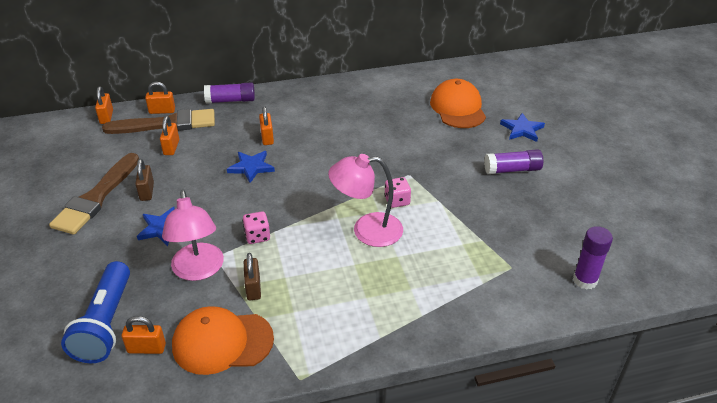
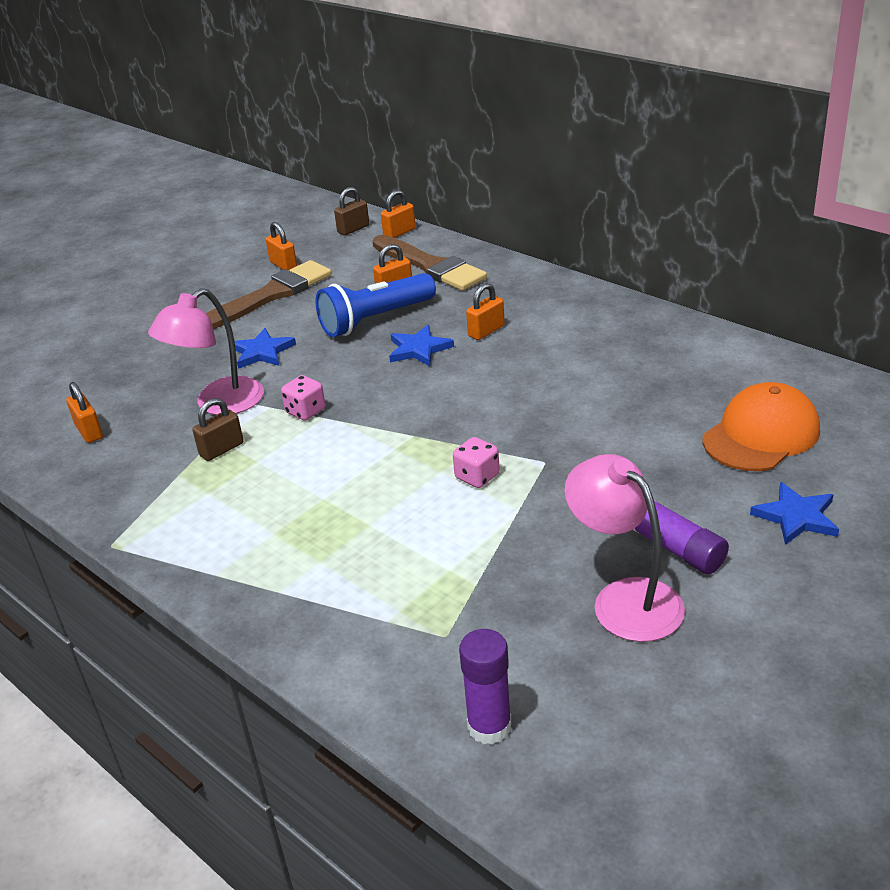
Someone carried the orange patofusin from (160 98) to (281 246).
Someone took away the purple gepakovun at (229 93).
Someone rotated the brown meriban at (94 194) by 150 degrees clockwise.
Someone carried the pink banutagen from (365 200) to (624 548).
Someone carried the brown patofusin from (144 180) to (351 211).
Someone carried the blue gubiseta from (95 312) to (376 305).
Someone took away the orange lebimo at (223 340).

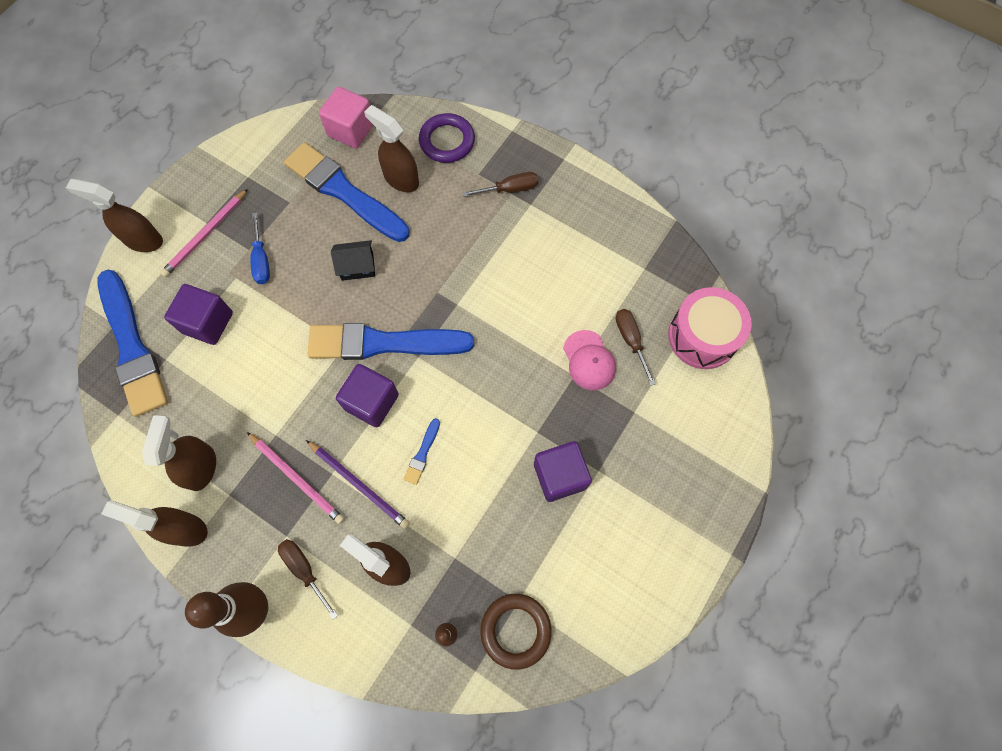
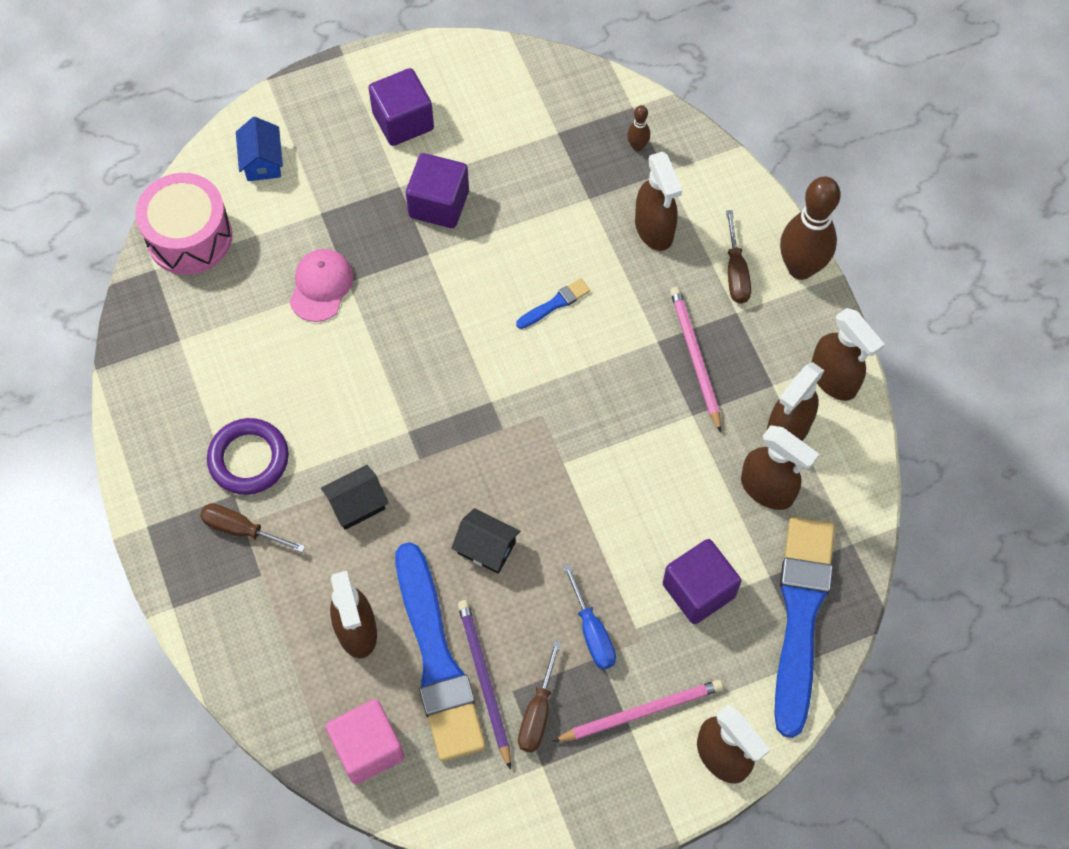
Someone carried the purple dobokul from (447 138) to (248 456).
Someone rotated the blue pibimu at (260 248) by 135 degrees clockwise.
Someone carried the brown pibimu from (636 347) to (539 696).
Someone took away the blue meriban at (390 341).
Someone carried the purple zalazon from (367 395) to (401 107).
Someone carried the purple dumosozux from (358 484) to (484 685).
Someone took away the brown dobokul at (516 632).
Someone put down the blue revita at (259 149).
Someone put down the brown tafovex at (780 467).
Someone put down the black revita at (354 497).

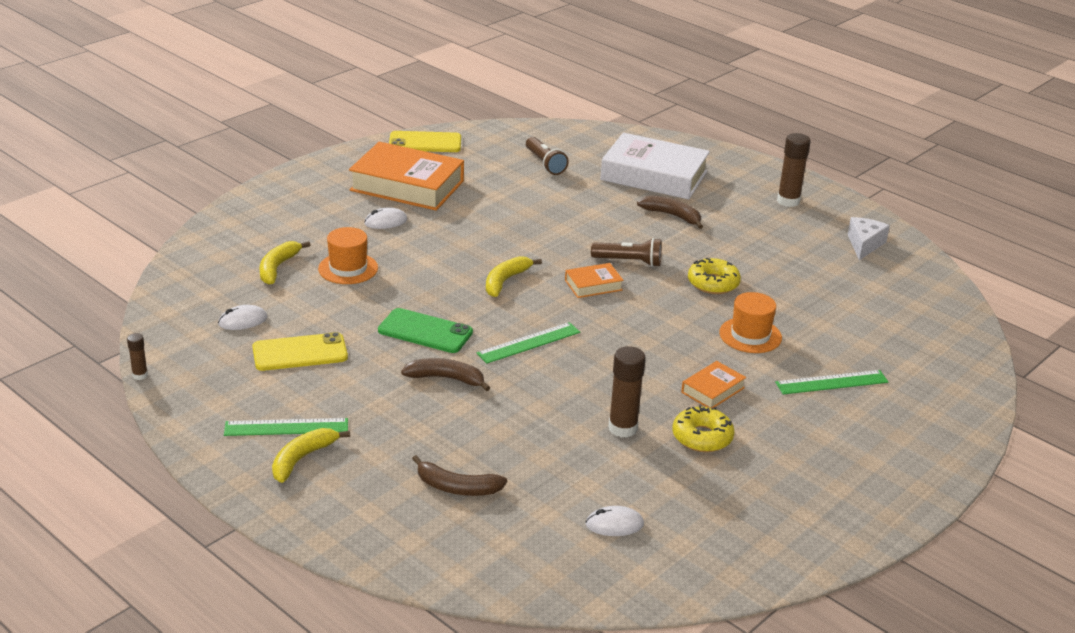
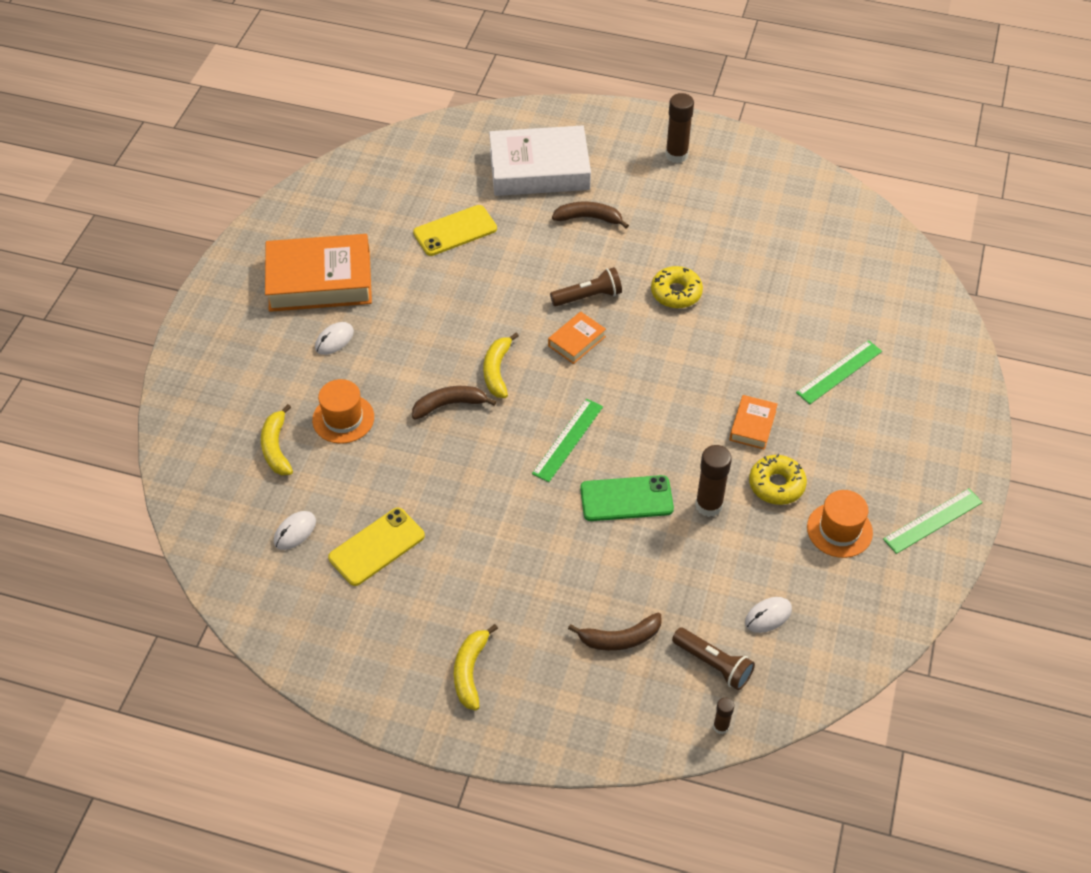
Someone carried the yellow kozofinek from (425 141) to (455 230).
Someone carried the brown gubiseta from (547 156) to (713 658).
Someone took away the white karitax at (869 238).
Someone carried the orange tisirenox from (750 322) to (840 524).
Someone carried the green kozofinek from (425 330) to (627 498).
Someone carried the brown gepakovun from (137 356) to (723 715).
Someone carried the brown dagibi from (445 374) to (454 403).
Someone carried the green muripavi from (286 427) to (933 521).

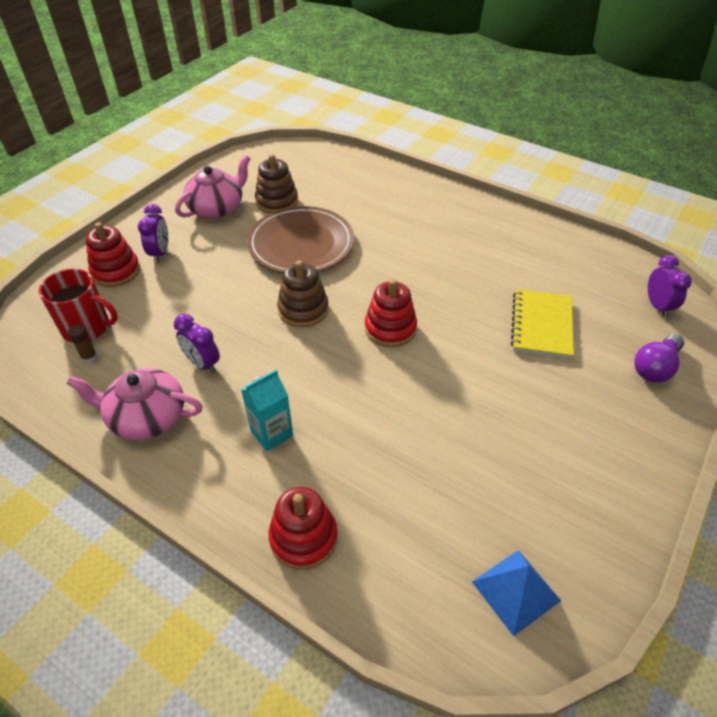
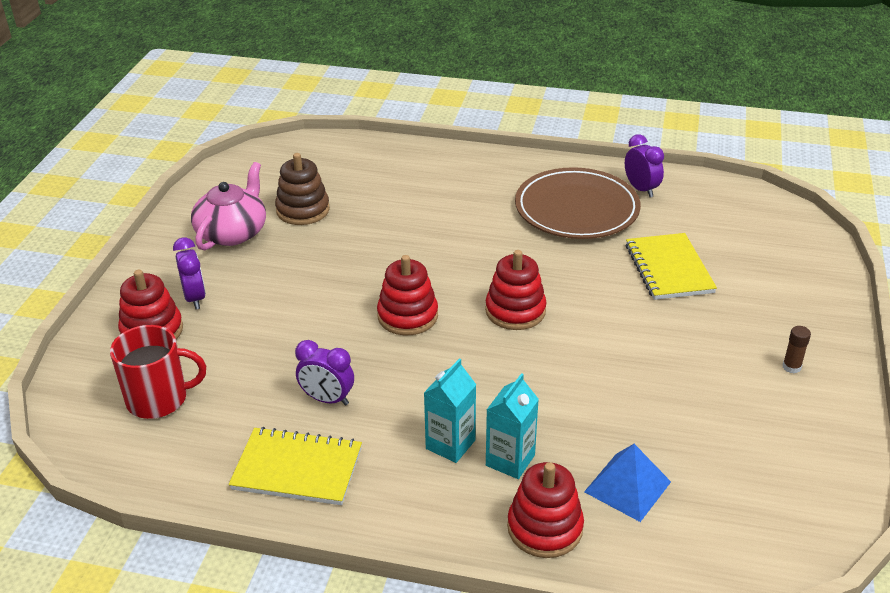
Someone carried the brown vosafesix from (300 239) to (578 203).
Someone carried the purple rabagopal from (670 286) to (644 165).
Someone repainted the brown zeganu at (303 294), which became the red zeganu at (407 295).
Someone carried the brown gepakovun from (82 344) to (797 349).
Someone took away the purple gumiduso at (659 358).
Someone swapped the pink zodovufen at (135 404) for the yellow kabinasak at (295 466).
Someone carried the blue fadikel from (516 593) to (627 483).
Someone put down the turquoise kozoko at (512 426).

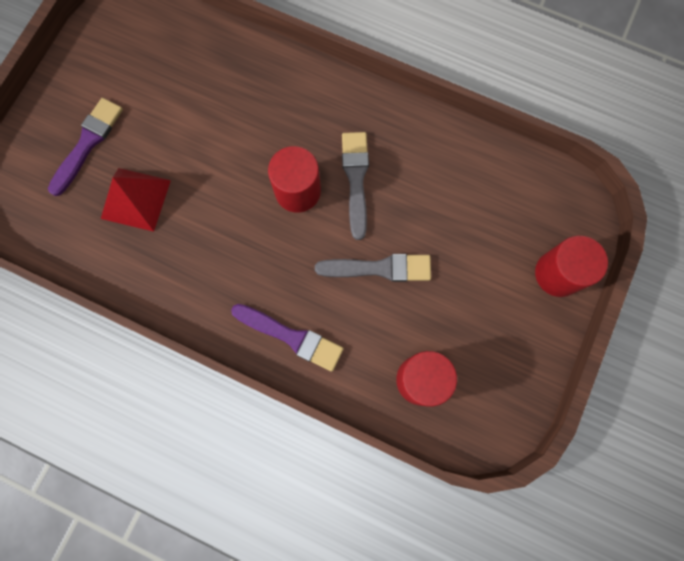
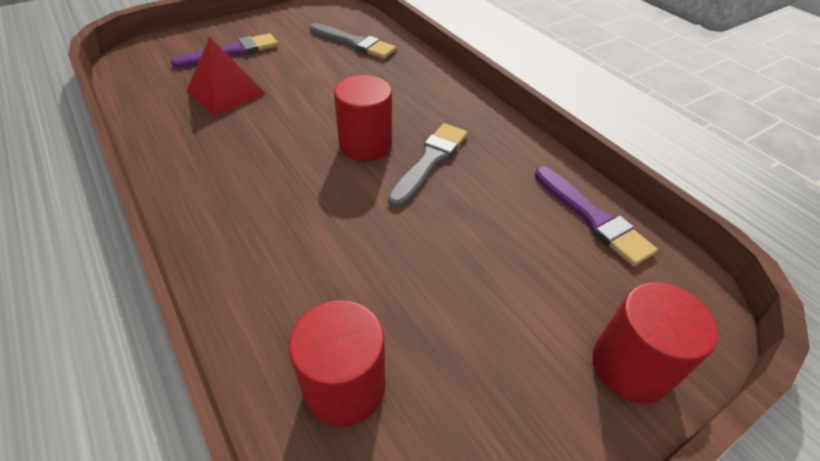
Someone carried the grey meriban from (373 268) to (352 41).
Someone carried the purple meriban from (287 338) to (596 216).

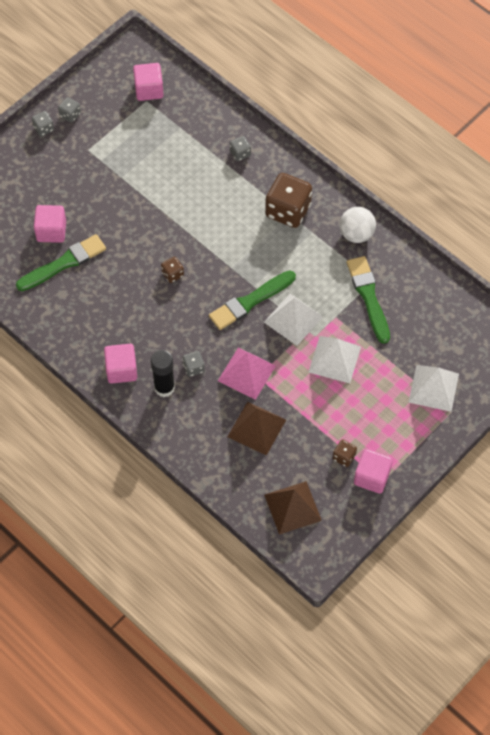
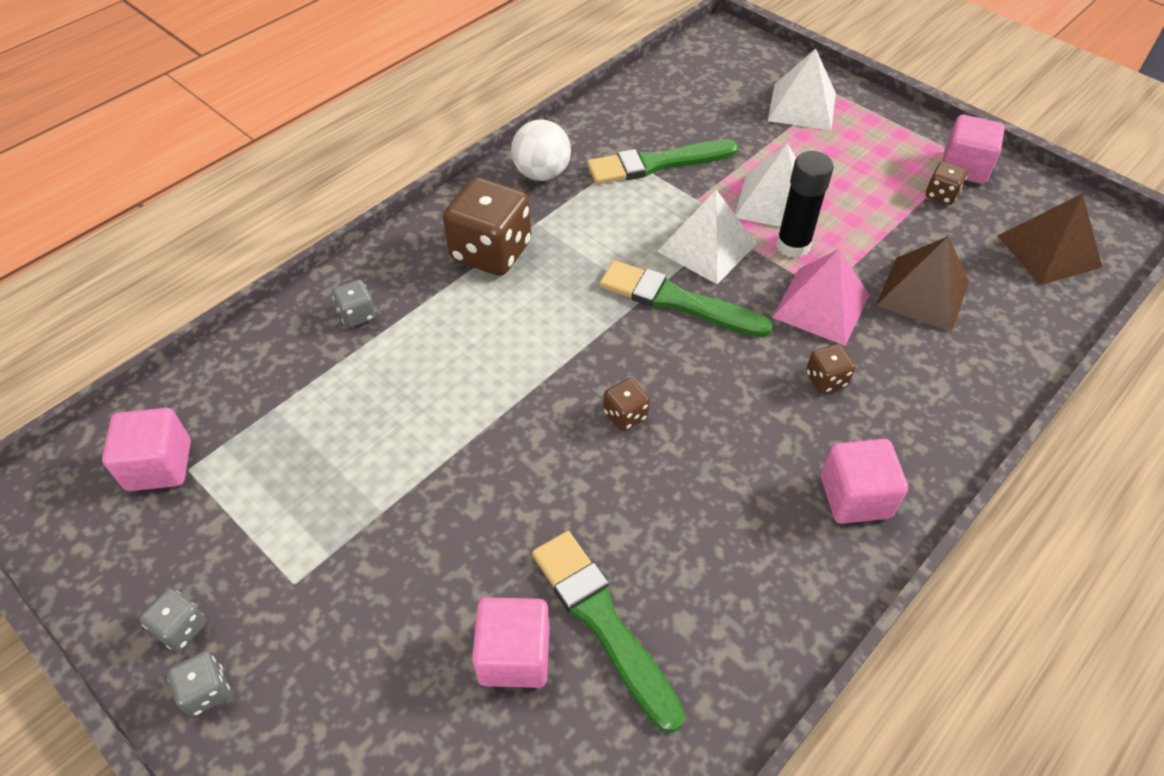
Someone rotated the green meriban at (252 300) by 150 degrees clockwise.
Someone carried the black gepakovun from (163 373) to (805 204).
Someone repainted the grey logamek at (193 364), which became the brown logamek at (830 369).

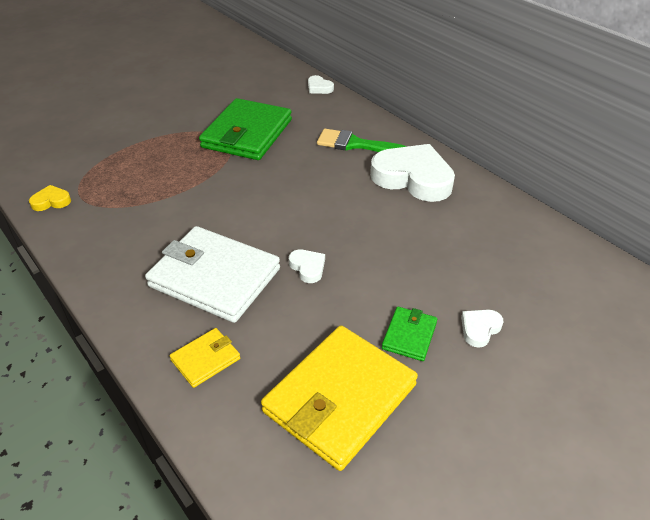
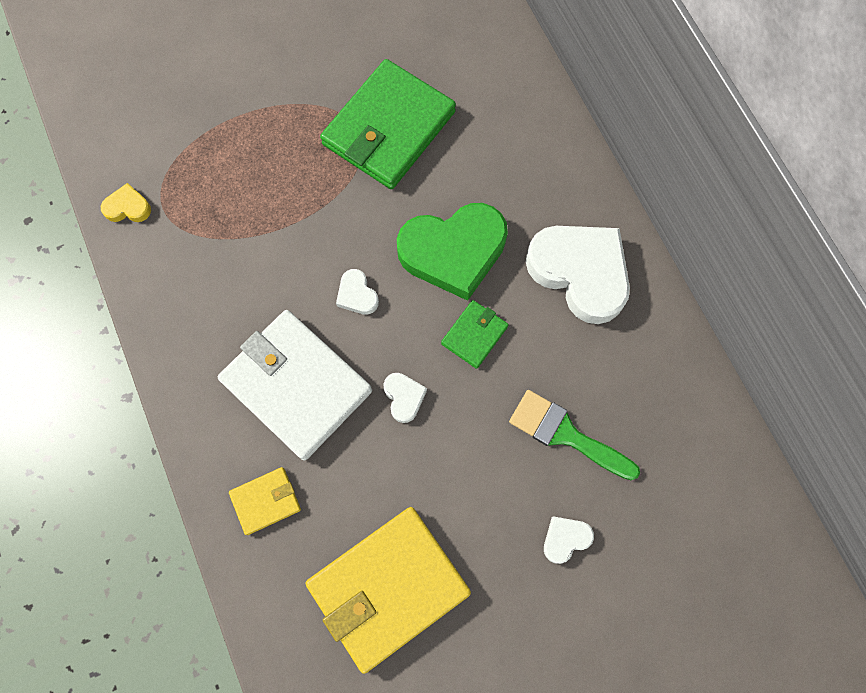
Someone carried the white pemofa from (321 84) to (357 292).
Someone carried the green meriban from (362 140) to (574 435).
Someone carried the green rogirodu from (409 334) to (475 334).
Someone put down the green pemofa at (452 252).

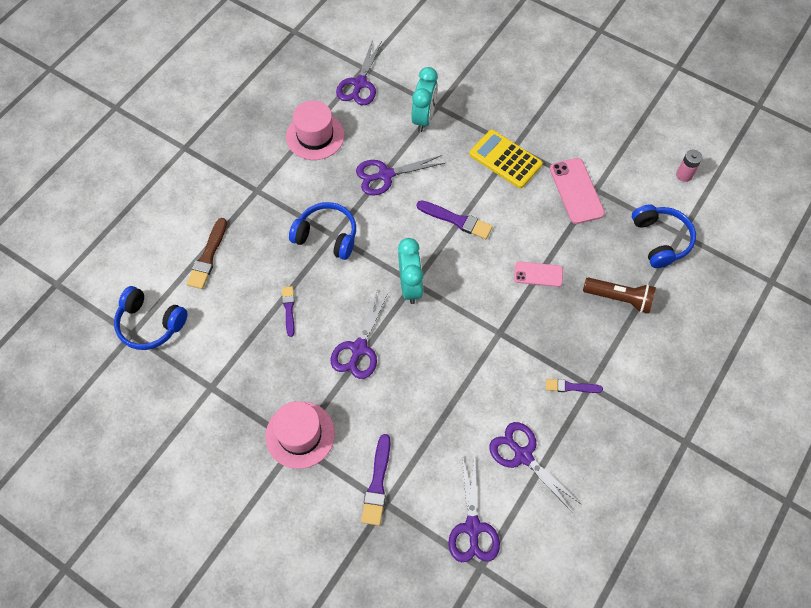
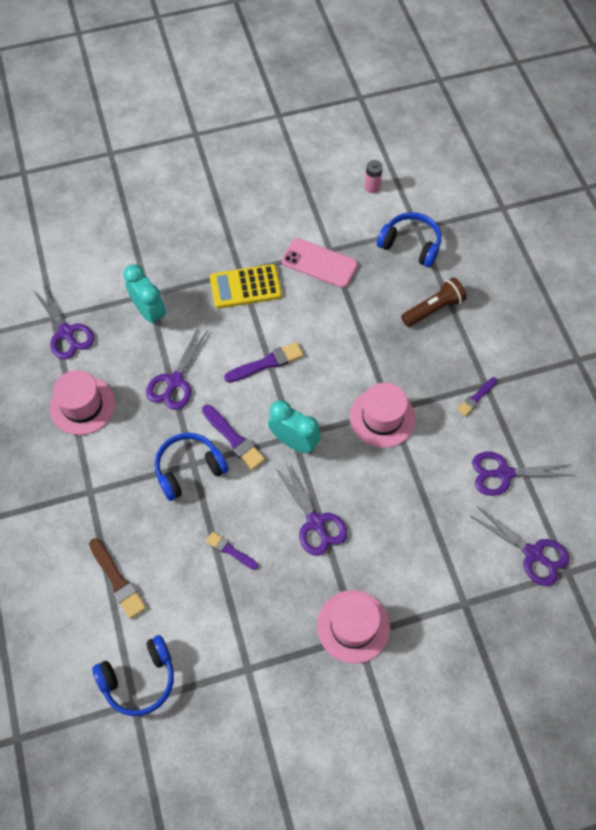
Someone took away the pink kozofinek at (538 274).
Someone carried the purple meriban from (376 480) to (233 437).
Someone put down the pink tisirenox at (382 415).

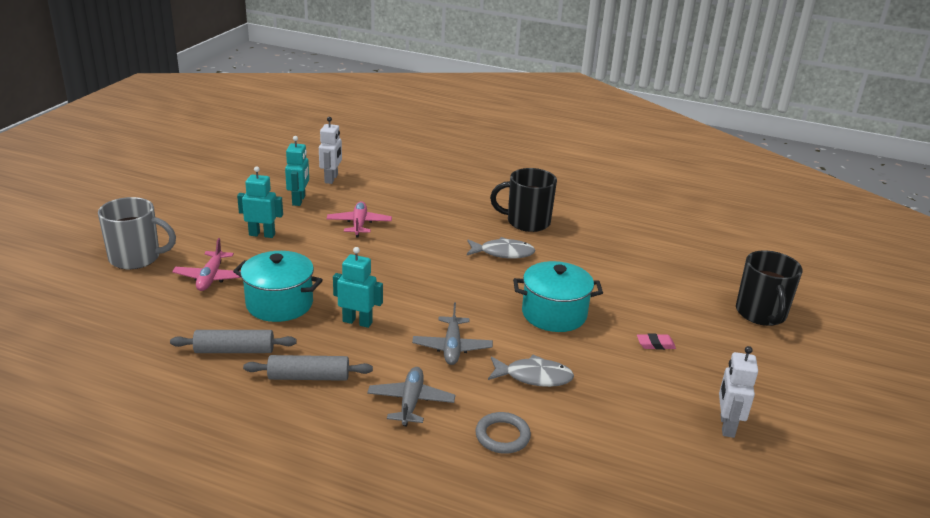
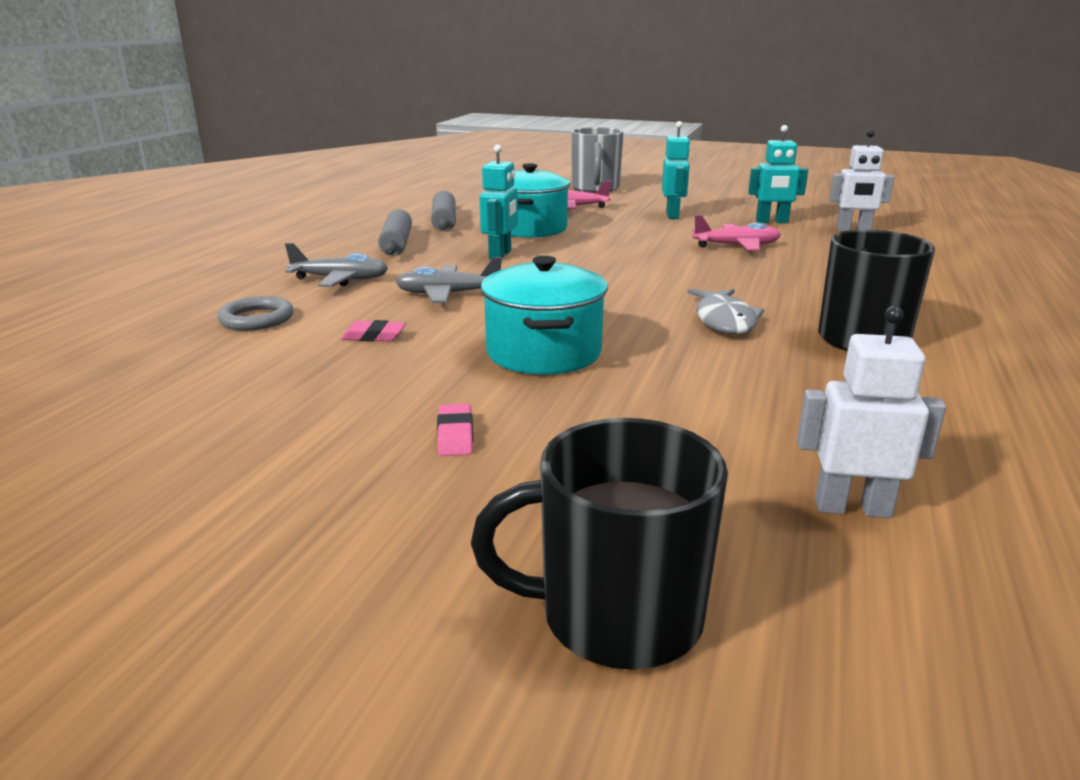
Someone carried the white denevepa from (738 392) to (871 412).
Someone swapped the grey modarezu at (531 371) for the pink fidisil at (373 331).

